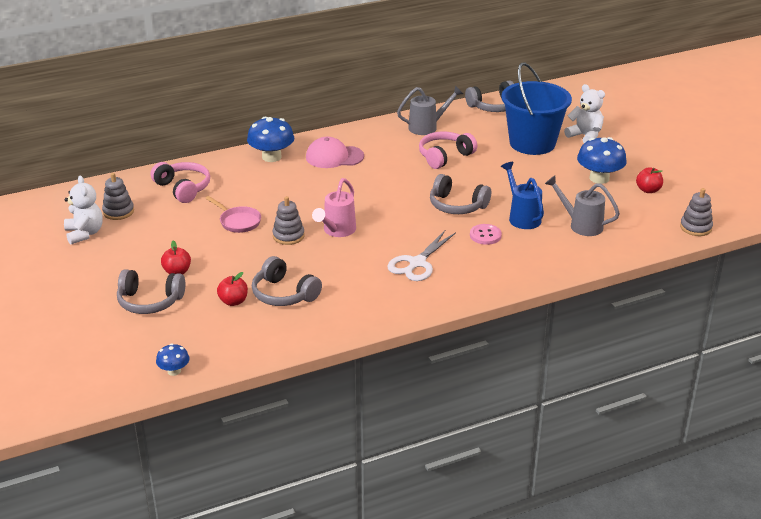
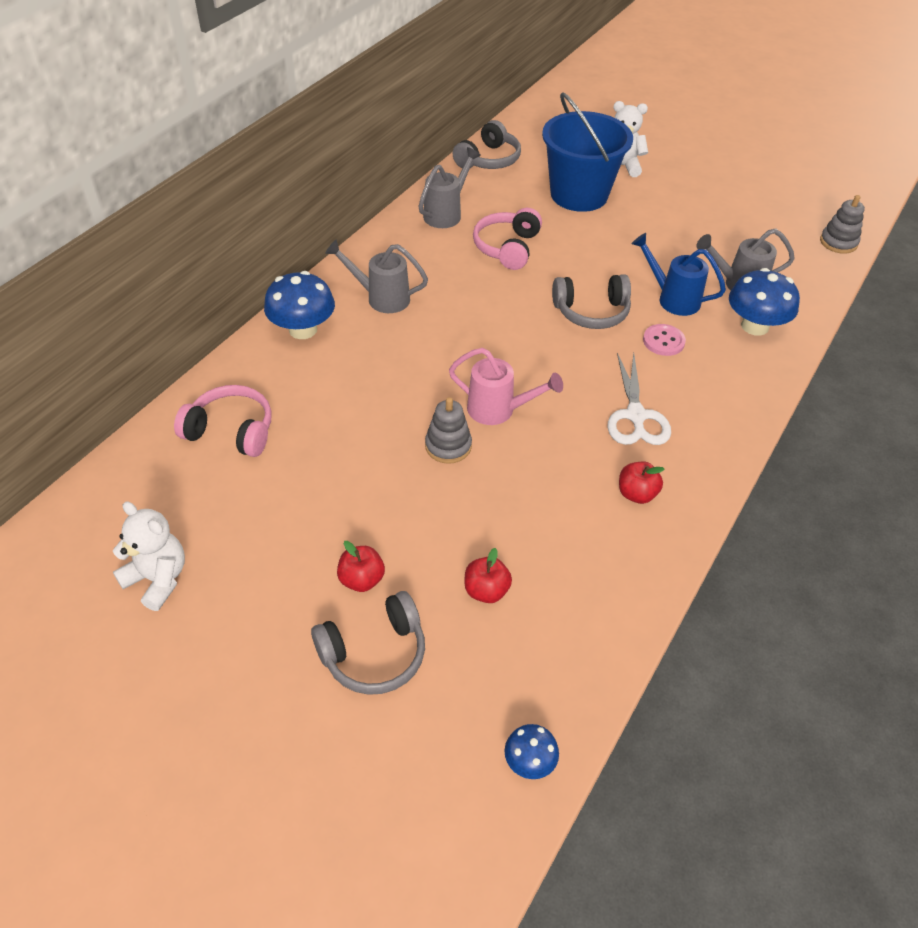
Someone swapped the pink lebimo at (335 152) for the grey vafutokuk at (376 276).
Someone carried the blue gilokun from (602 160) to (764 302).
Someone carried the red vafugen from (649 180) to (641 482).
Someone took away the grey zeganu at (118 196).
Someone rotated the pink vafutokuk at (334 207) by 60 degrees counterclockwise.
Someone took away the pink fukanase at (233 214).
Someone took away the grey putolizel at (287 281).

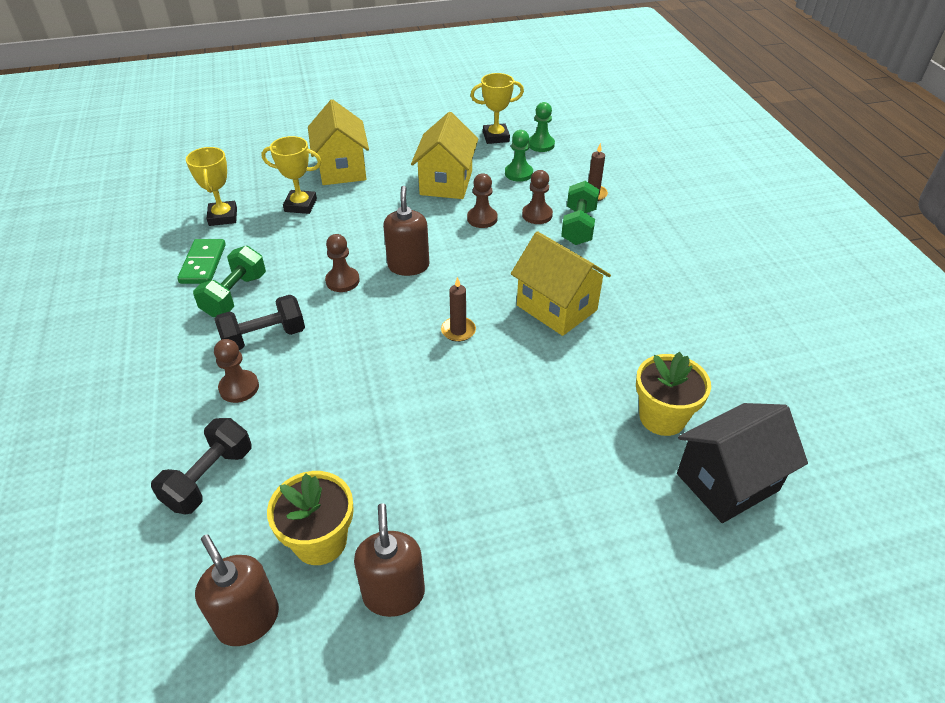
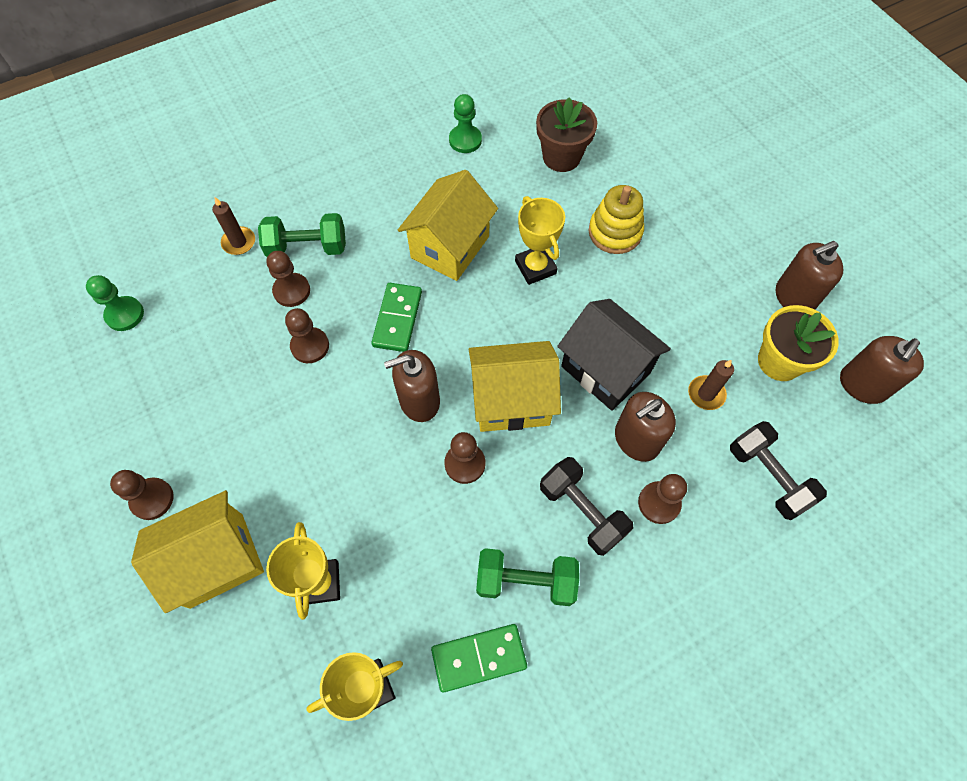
Someone carried the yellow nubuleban from (497 108) to (540 240).
Someone carried the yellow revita from (444 155) to (515 386).
Someone carried the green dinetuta from (519 156) to (465 123).
Someone carried the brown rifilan from (458 309) to (711 385).
Someone repainted the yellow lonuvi at (673 394), which became the brown lonuvi at (566 134).
Someone carried the black revita from (742 463) to (614 355).
Someone rotated the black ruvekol at (201 466) by 45 degrees clockwise.
Someone put down the yellow zeganu at (616 219).
Someone put down the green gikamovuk at (396 317).
Someone put down the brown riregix at (645 427).
Someone put down the brown dinetuta at (142 495).

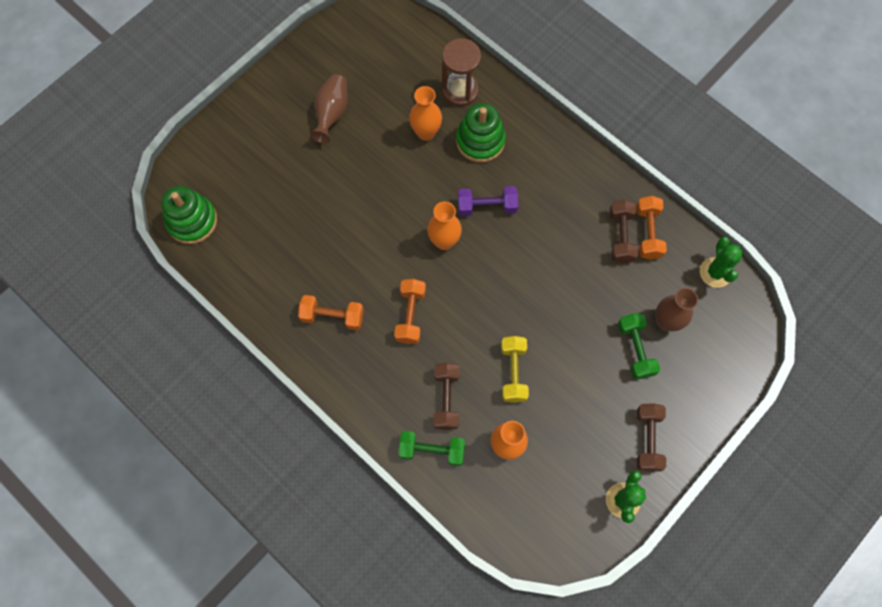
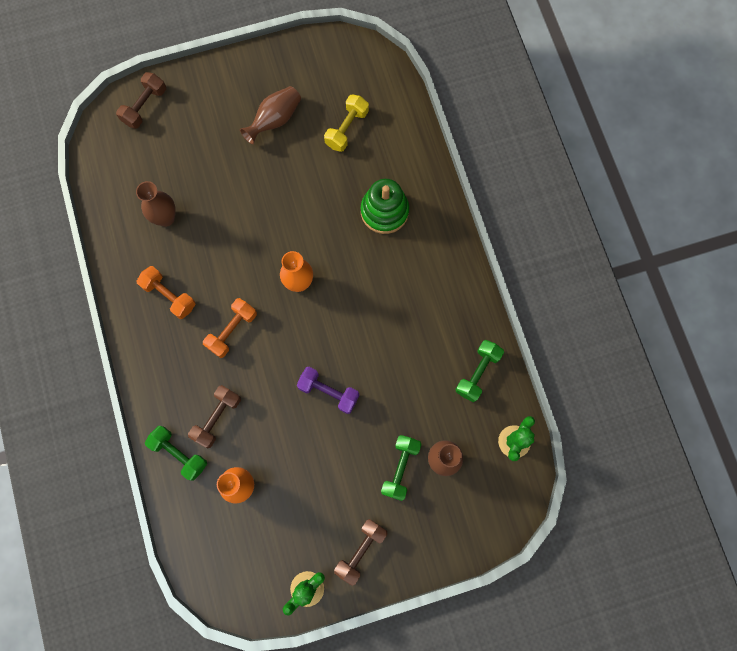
Someone took away the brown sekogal at (461 72).
Someone took away the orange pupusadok at (425 113).
Someone took away the green zeganu at (189 215).
Someone carried the purple ruvekol from (488 201) to (328 390).
Someone repainted the orange ruvekol at (651 228), which became the green ruvekol at (479 371).
Someone carried the brown ruvekol from (624 231) to (141 100).
Someone carried the yellow ruvekol from (515 369) to (346 123).
Someone put down the brown pupusadok at (156 204).

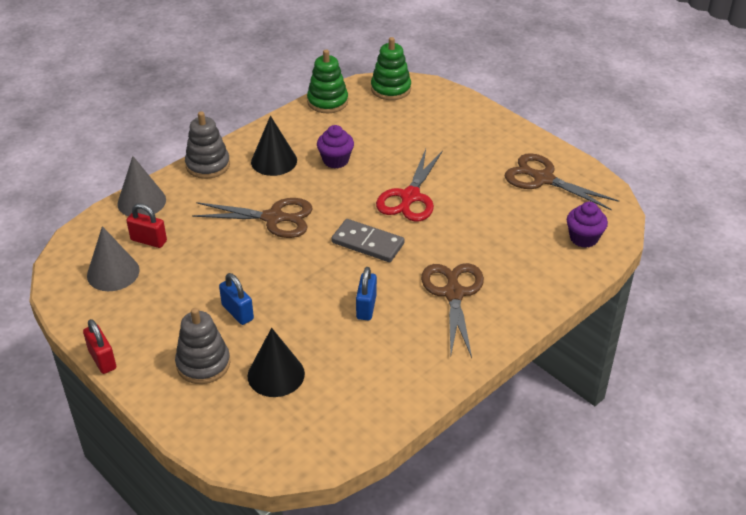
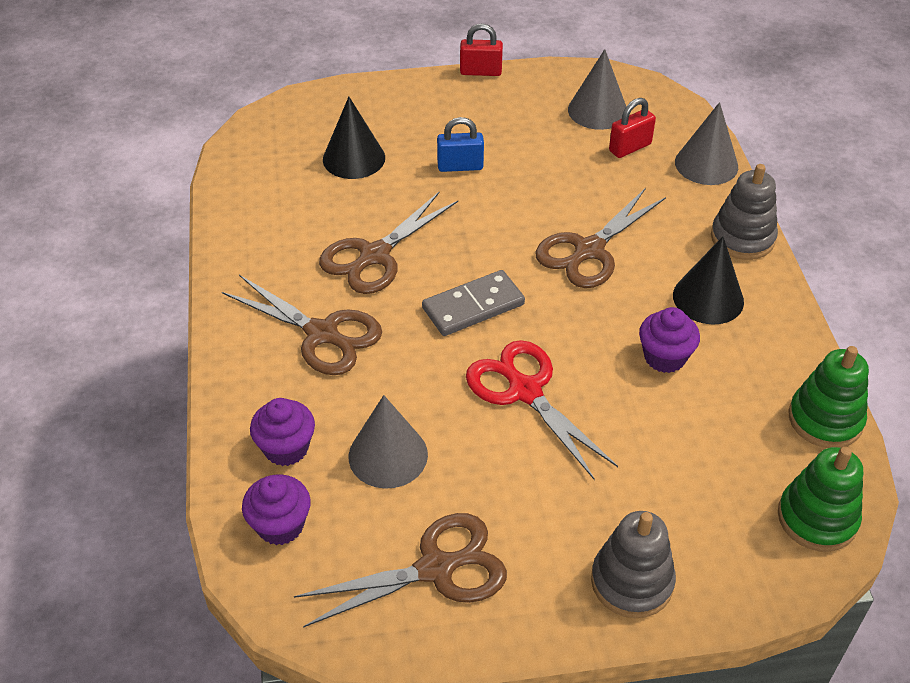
Someone swapped the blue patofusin at (366 293) for the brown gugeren at (388 242).
Someone carried the grey zeganu from (202 346) to (633 564).
Someone put down the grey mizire at (388 442).
Someone put down the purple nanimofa at (282 432).

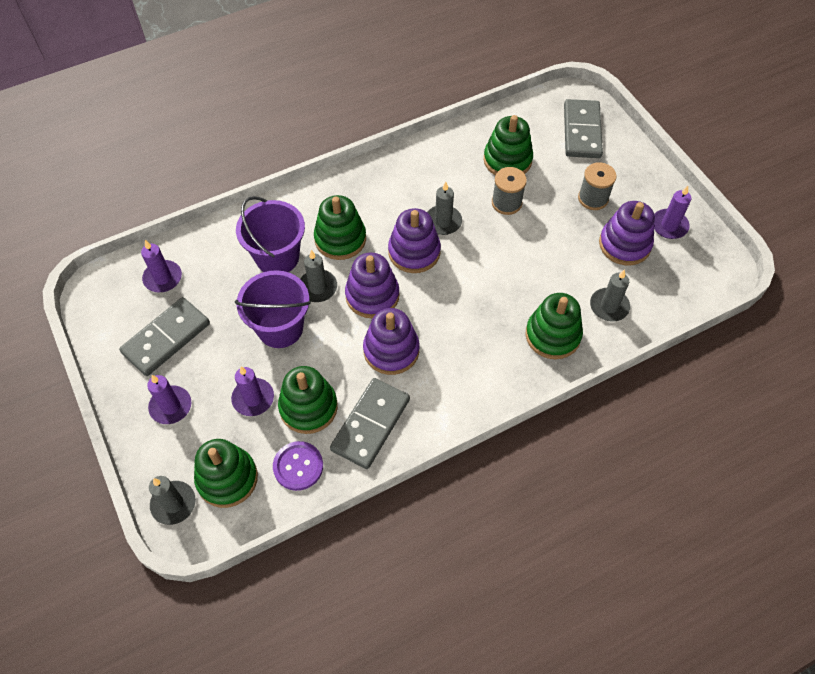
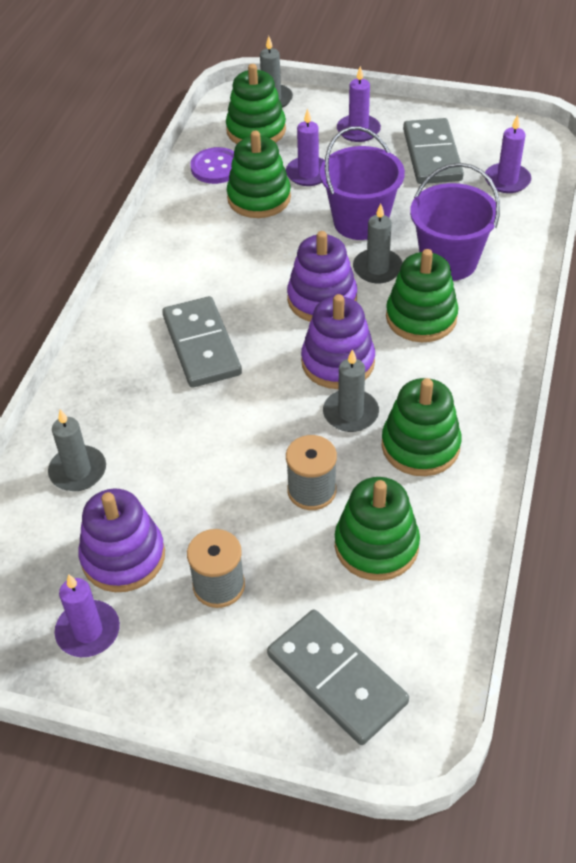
Someone carried the green zeganu from (554 326) to (421 427).
Someone took away the purple zeganu at (391 341).
Someone carried the grey gikamovuk from (370 423) to (202 342).

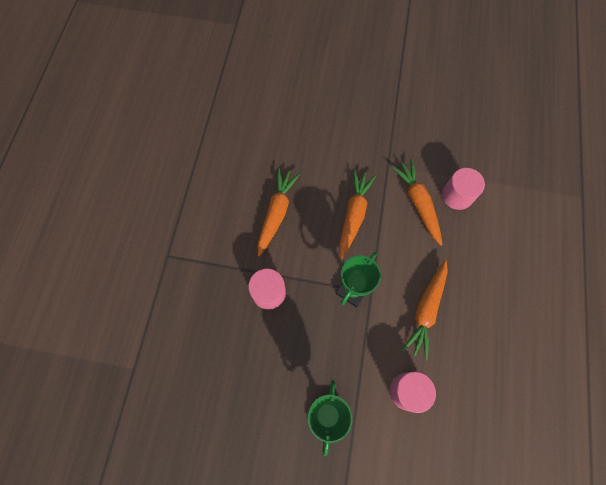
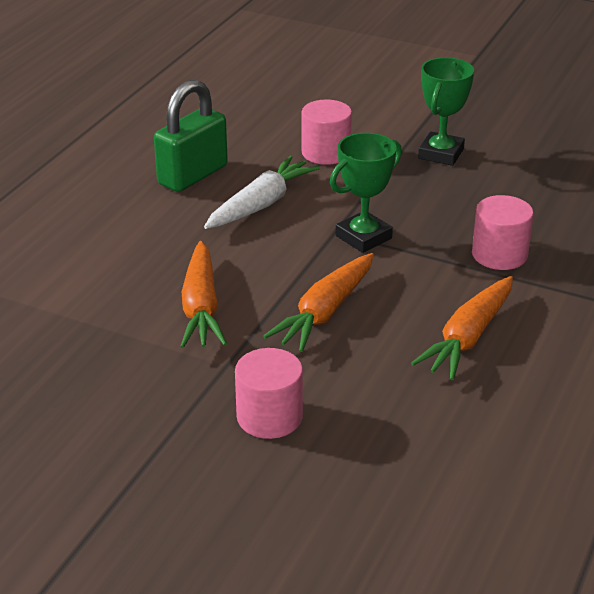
Someone carried the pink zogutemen from (463 189) to (269 393).
Someone repainted the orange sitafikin at (425 310), which became the white sitafikin at (262 192).
Someone put down the green patofusin at (191 136).

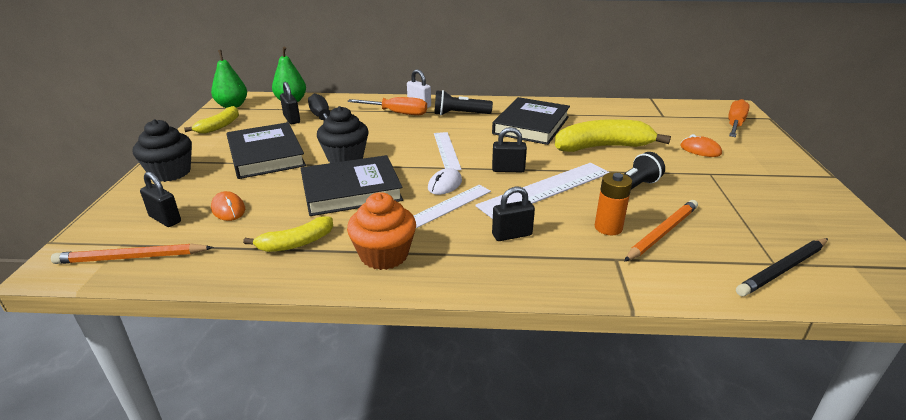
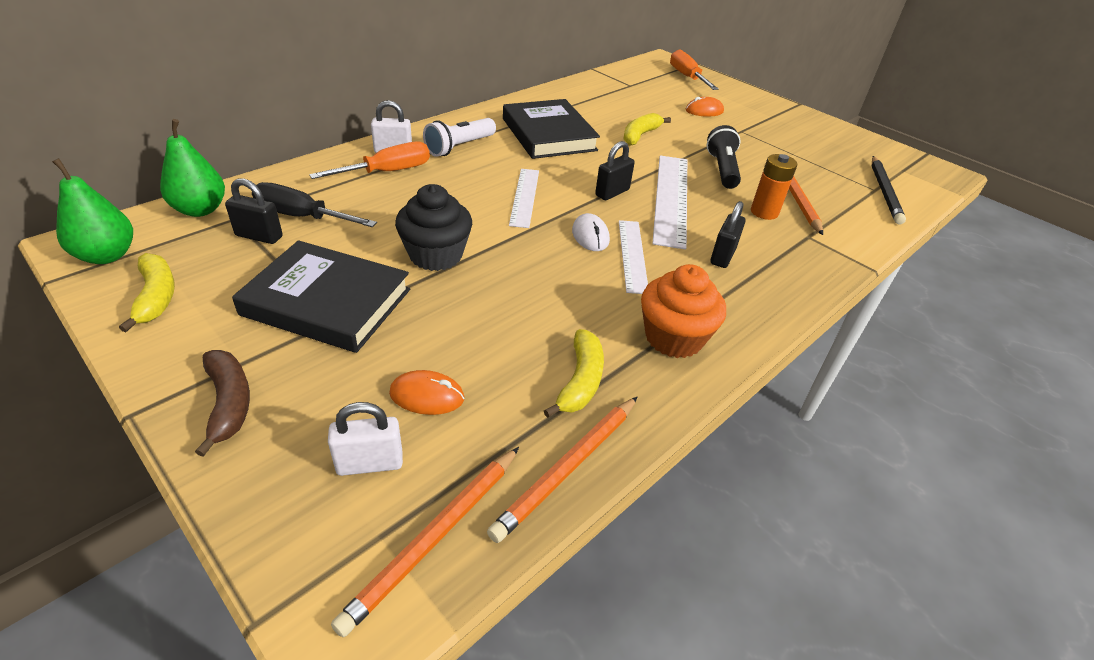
Someone repainted the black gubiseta at (463 102), which became the white gubiseta at (459 137).
Someone swapped the black nanimofa at (162 150) for the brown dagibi at (222 403).
Someone scaled the yellow dagibi at (613 135) by 0.58.
Someone rotated the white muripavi at (448 151) by 60 degrees clockwise.
Someone took away the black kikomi at (352 185).
Someone repainted the black patofusin at (160 199), which became the white patofusin at (365 439).
Someone put down the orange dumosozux at (562 470).

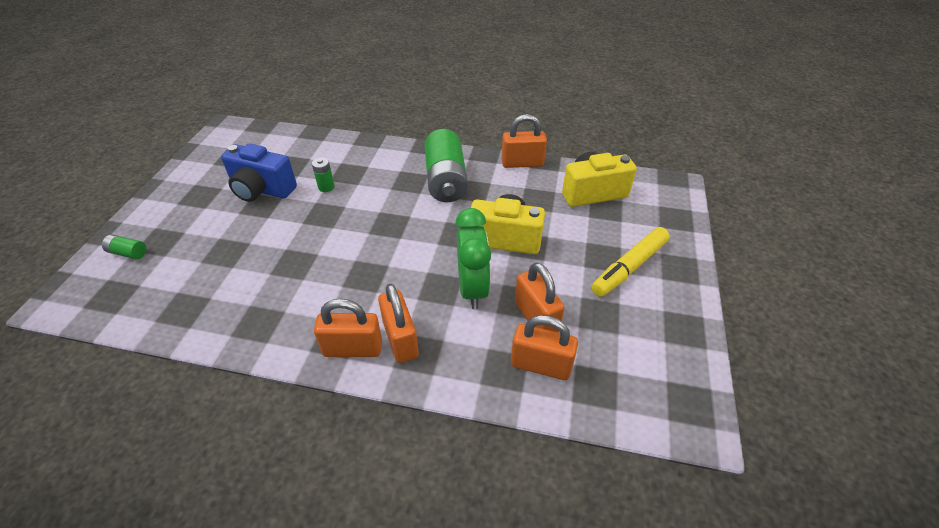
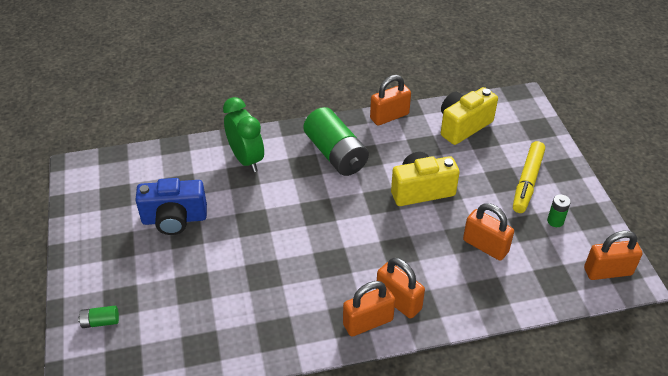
Someone carried the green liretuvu from (323 174) to (559 211).
Someone carried the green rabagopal from (473 258) to (243 134).
Someone carried the orange patofusin from (544 347) to (613 255).

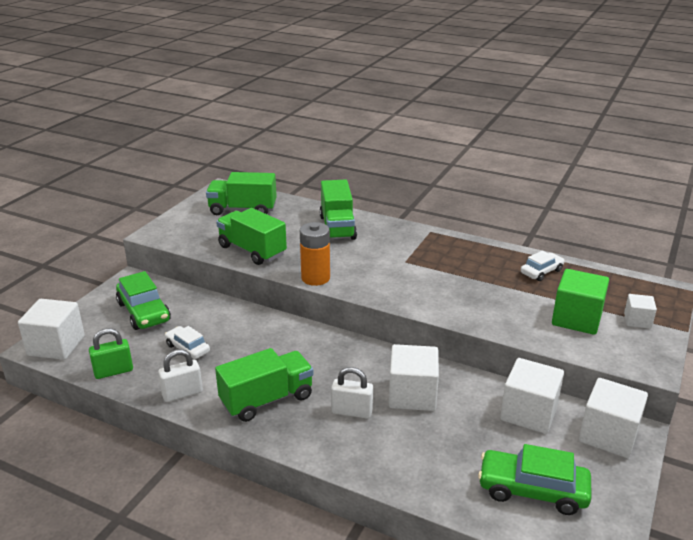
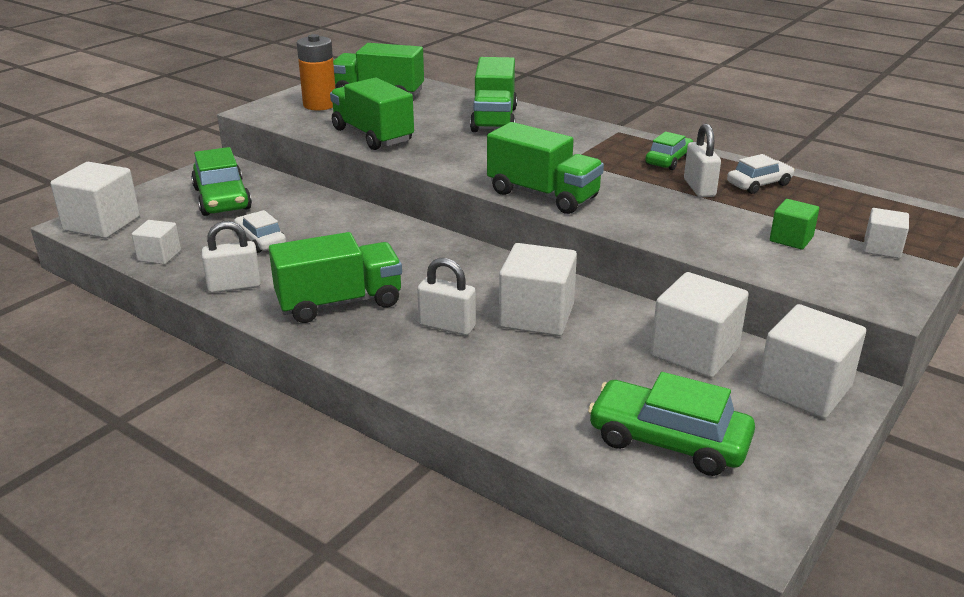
Someone carried the orange liretuvu from (315 254) to (316 72).
Someone scaled the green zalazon at (580 302) by 0.55.
Someone swapped the green patofusin at (111 353) for the white zalazon at (156 242).
Someone put down the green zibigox at (545 168).
Someone put down the white patofusin at (702 160).
Someone put down the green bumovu at (669 151).

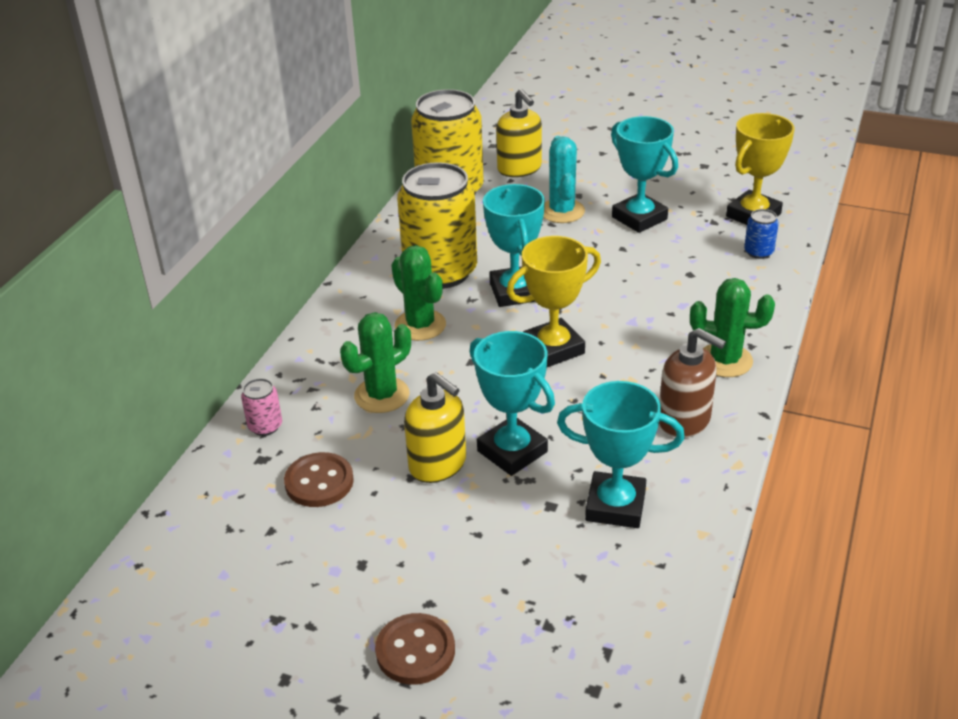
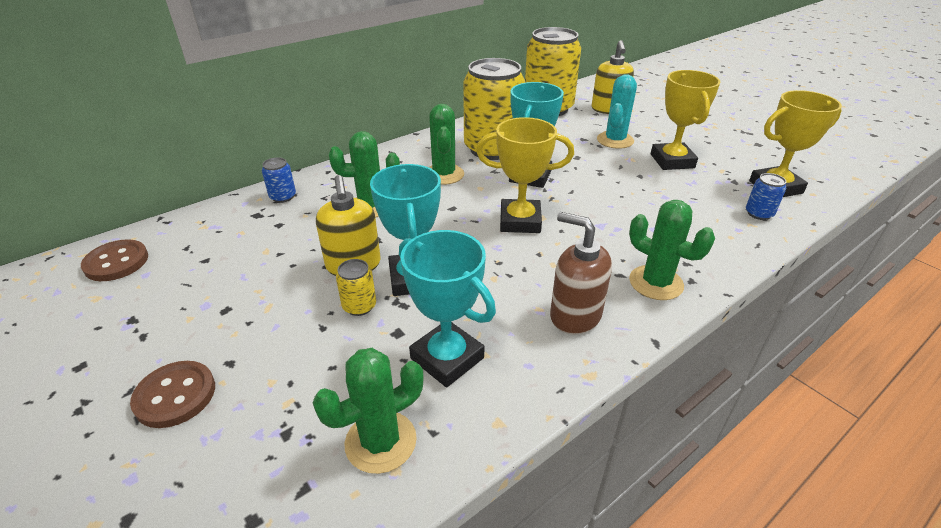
Someone repainted the turquoise nubuleban at (644 174), which became the yellow nubuleban at (686 120).
Someone rotated the brown riregix at (692 383) by 150 degrees clockwise.
Someone repainted the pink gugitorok at (261 407), which became the blue gugitorok at (279 180).
Someone carried the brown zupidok from (319 479) to (114 260).
Someone put down the yellow gugitorok at (356 287).
Someone put down the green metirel at (368 411).

